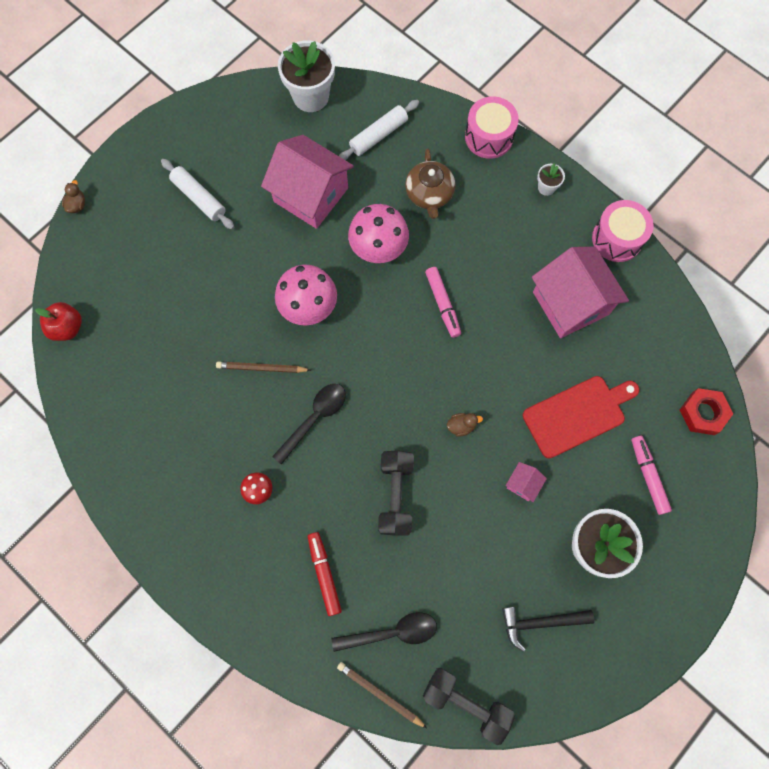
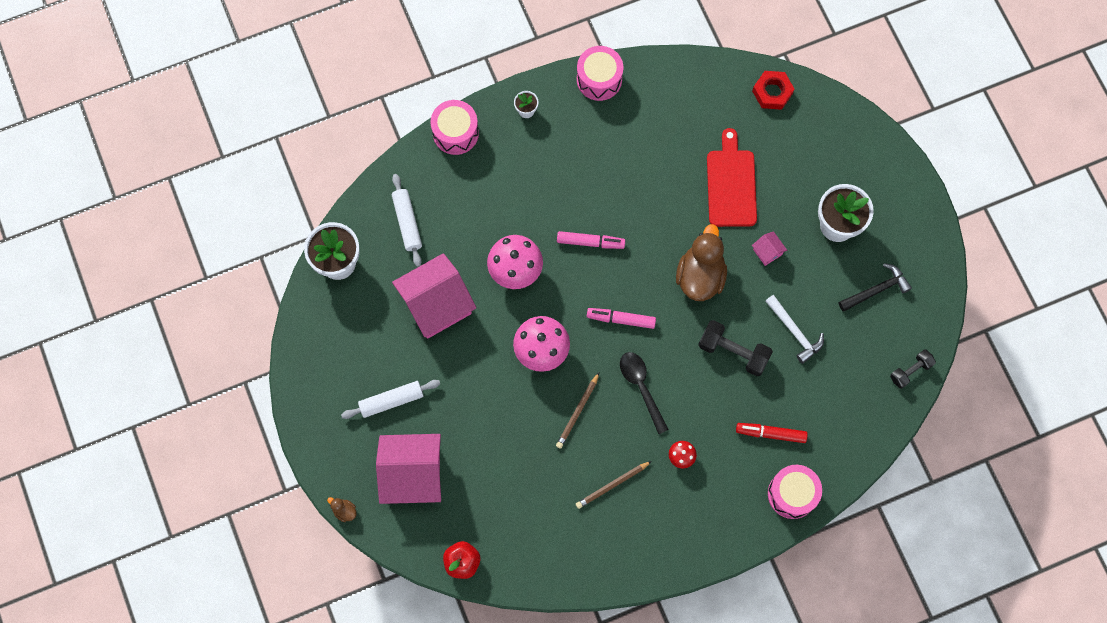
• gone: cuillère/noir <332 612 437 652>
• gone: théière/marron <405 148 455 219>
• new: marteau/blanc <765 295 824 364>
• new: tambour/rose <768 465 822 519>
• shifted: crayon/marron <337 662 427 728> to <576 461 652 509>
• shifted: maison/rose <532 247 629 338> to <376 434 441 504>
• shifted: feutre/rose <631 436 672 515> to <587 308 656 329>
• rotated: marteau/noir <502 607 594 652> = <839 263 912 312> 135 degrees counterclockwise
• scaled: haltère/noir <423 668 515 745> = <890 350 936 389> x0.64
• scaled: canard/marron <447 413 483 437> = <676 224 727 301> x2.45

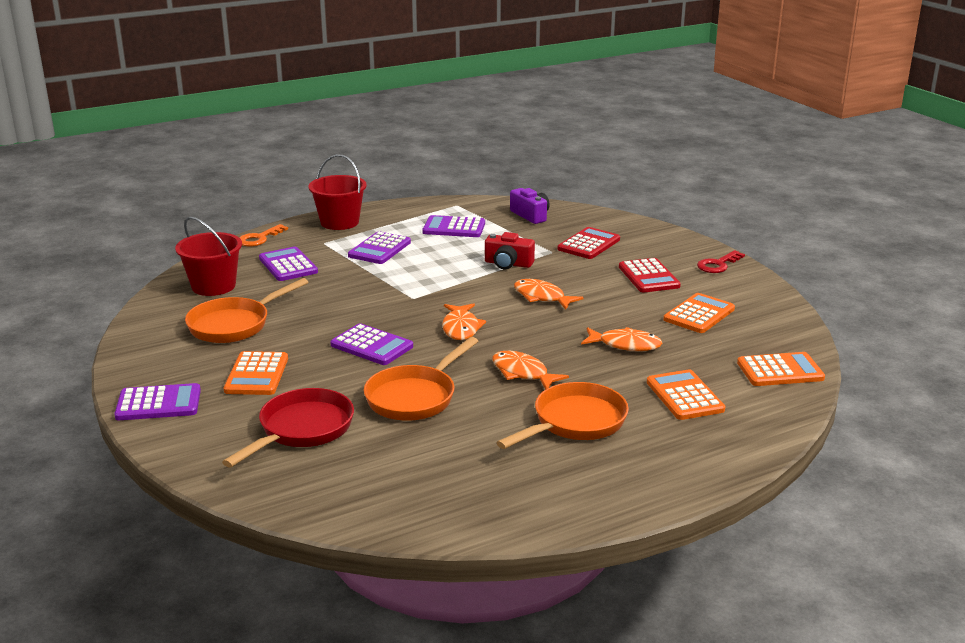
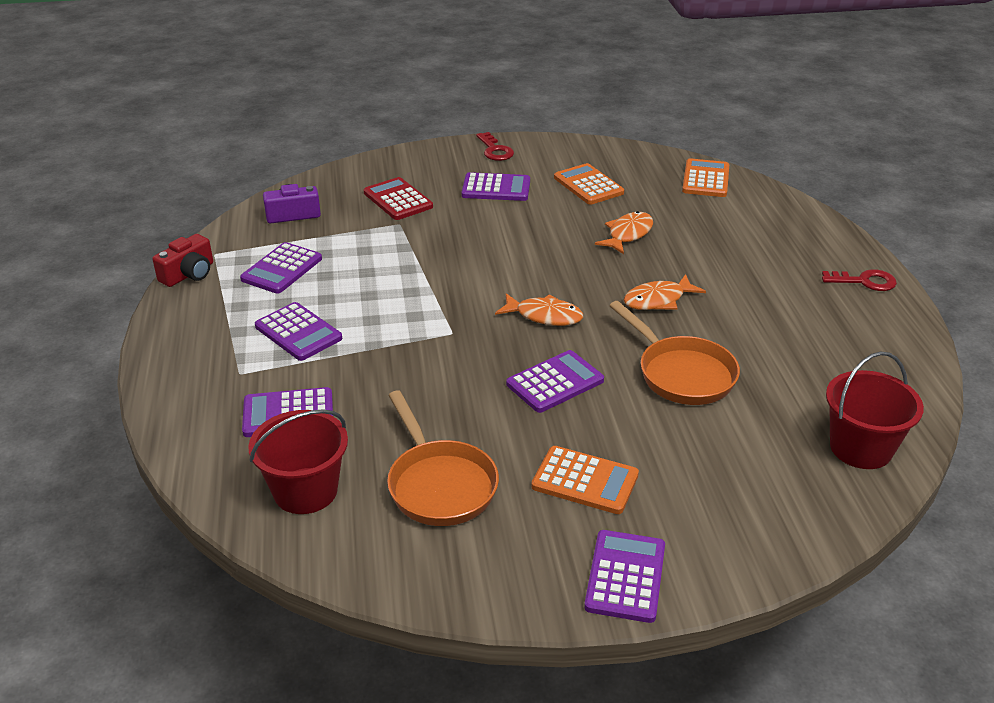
• gone: poêle/rouge <222 388 354 468>
• gone: clé/orange <239 224 288 247>
• gone: poêle/orange <496 382 629 449>
• gone: poisson/orange <514 279 584 310>
• gone: calculatrice/orange <647 370 725 420>
• new: clé/rouge <822 269 897 291>
• shifted: seau/rouge <308 154 367 230> to <826 352 924 469>
• shifted: appareil photo/rouge <485 232 535 269> to <152 234 213 287>
• repainted: calculatrice/rouge <619 258 681 293> to calculatrice/violet <462 172 530 201>

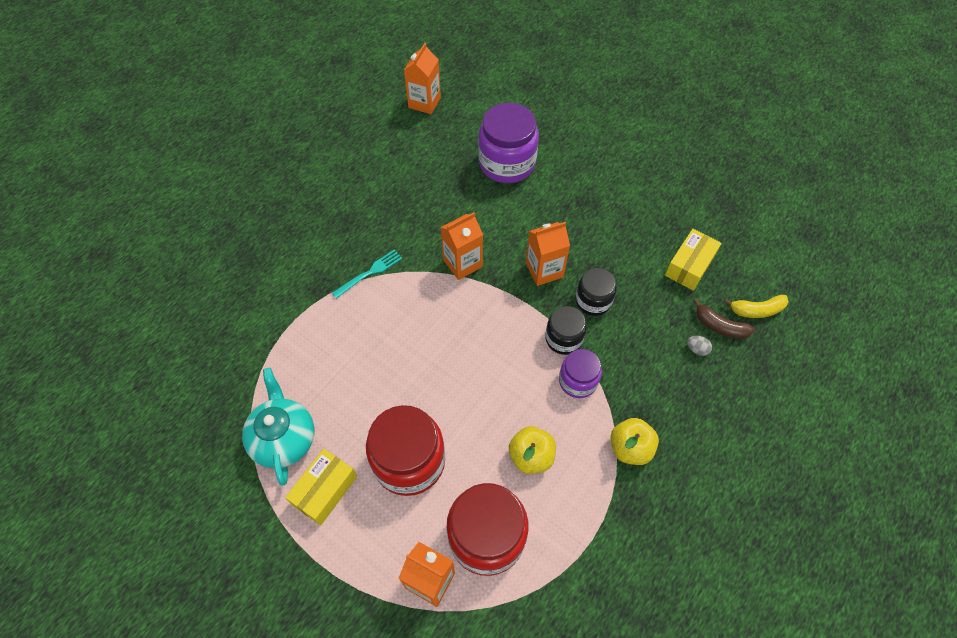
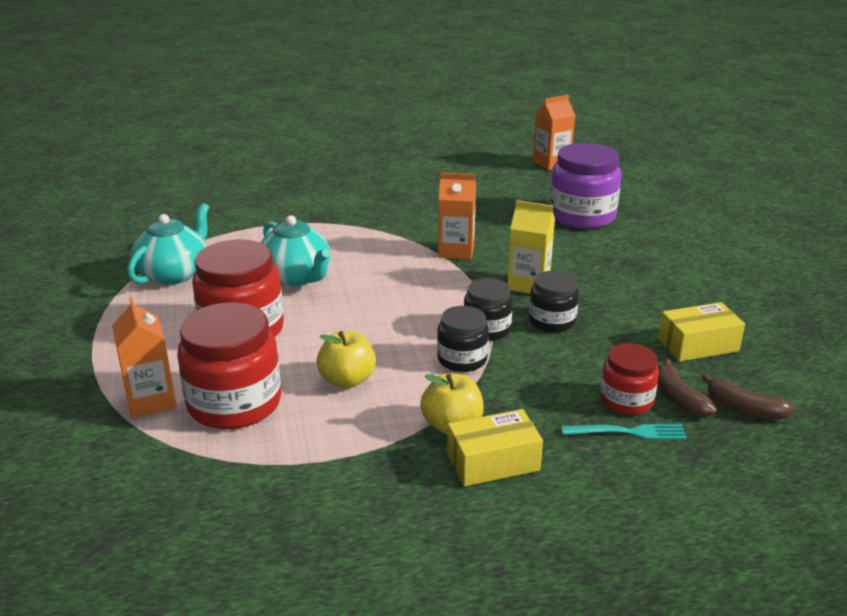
• new: théière/turquoise <261 215 330 286>
• shifted: boîte/jaune <285 449 357 525> to <447 409 543 487>
• shifted: fourchette/turquoise <332 250 402 299> to <561 424 687 440>
• swapped: œuf/gris <687 336 712 356> to bocal/rouge <600 343 659 415>
• repainted: brique de lait/orange <526 222 570 286> to brique de lait/jaune <508 200 555 294>
• repainted: bocal/violet <559 349 602 398> to bocal/noir <437 306 489 372>
• repainted: banane/jaune <724 295 789 318> to banane/marron <702 374 796 420>

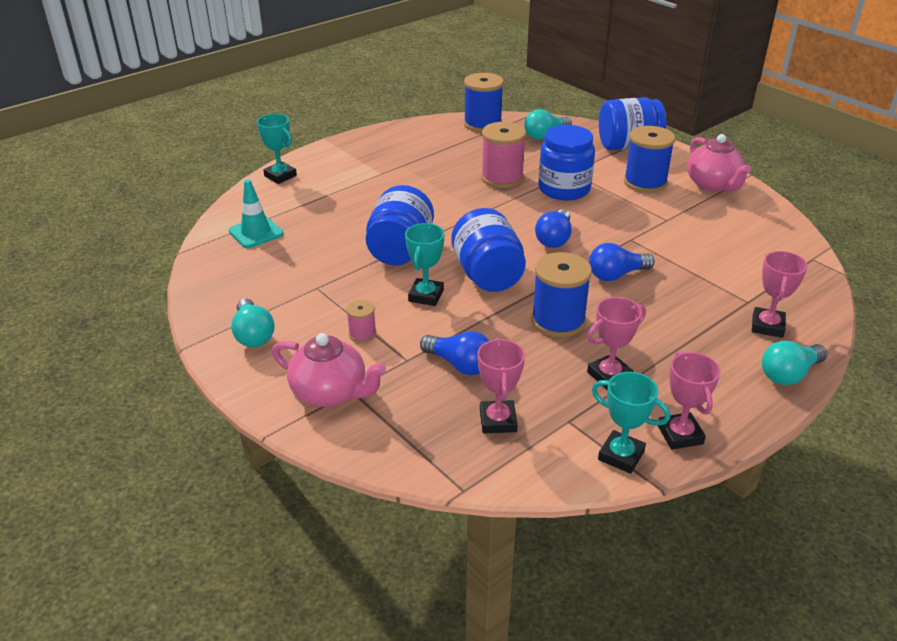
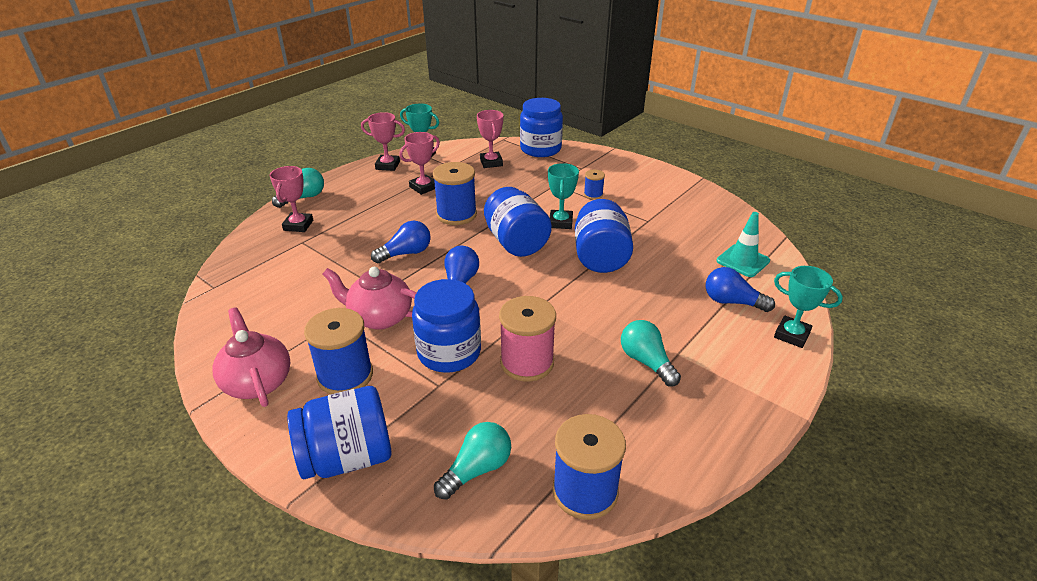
• new: bocal/bleu <520 98 563 157>
• shifted: ampoule/turquoise <231 298 275 347> to <621 320 681 386>
• shifted: théière/rose <272 333 386 407> to <322 267 416 330>
• shifted: ampoule/bleu <420 331 489 375> to <706 267 775 312>
• repainted: bobine/rose <346 300 376 343> to bobine/bleu <584 170 605 200>
• rotated: trophée/rose <658 351 721 450> = <361 112 405 171> 60 degrees counterclockwise

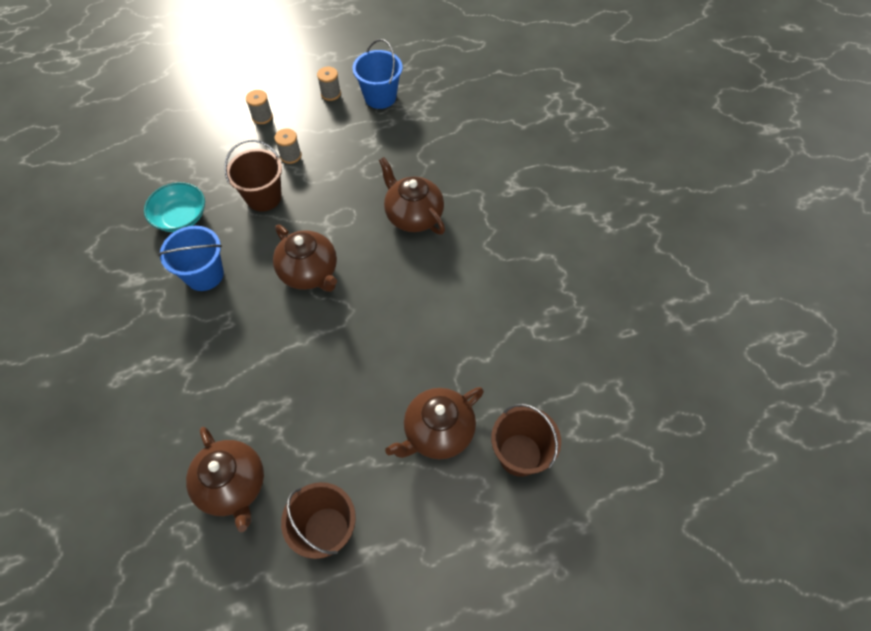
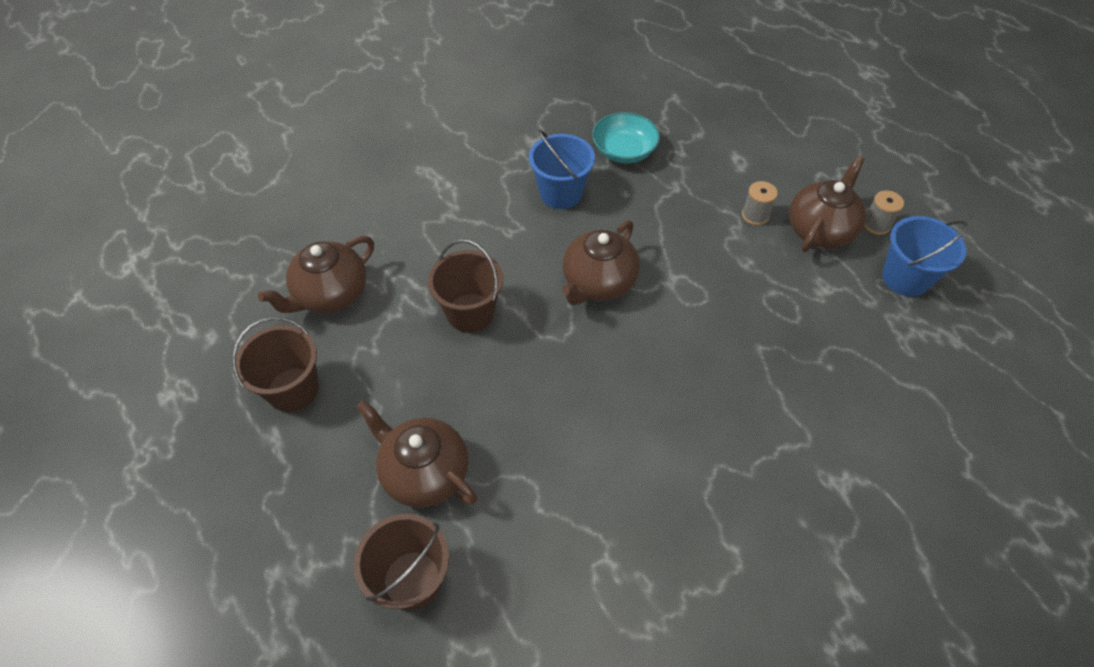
• gone: bobine/gris <246 90 273 124>
• shifted: seau/marron <224 140 282 212> to <428 239 503 333>
• shifted: théière/marron <379 157 445 234> to <789 156 866 252>

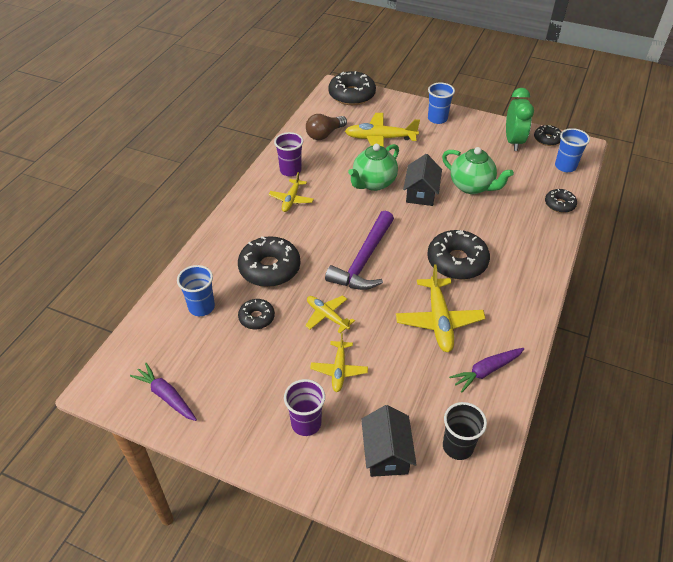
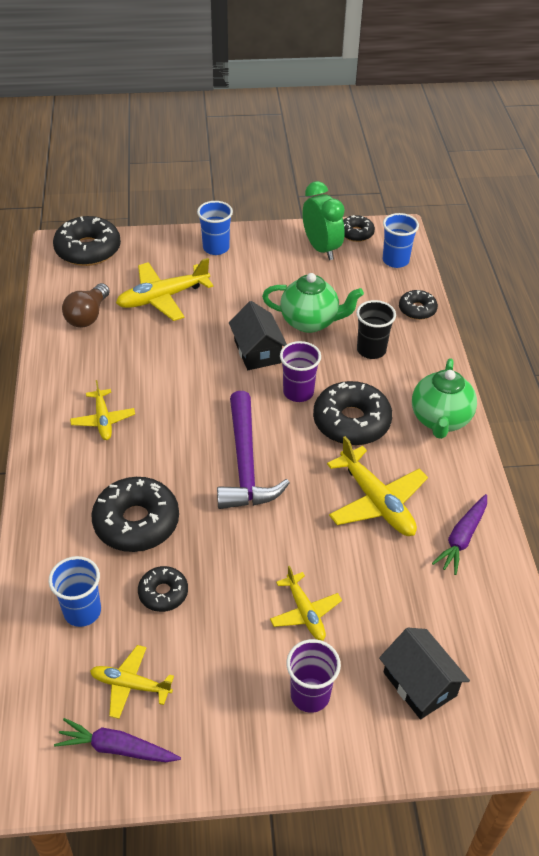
• shifted: gobelet/violet <274 132 303 177> to <280 341 321 402>
• shifted: avion/jaune <305 295 355 333> to <90 645 174 719>
• shifted: théière/vert <348 144 399 191> to <412 358 477 439>
• shifted: gobelet/noir <443 402 487 460> to <356 300 396 359>

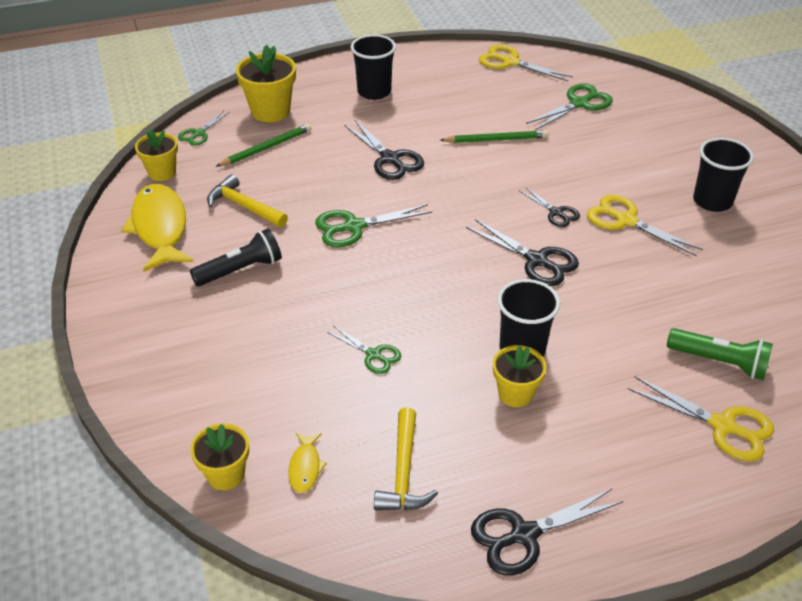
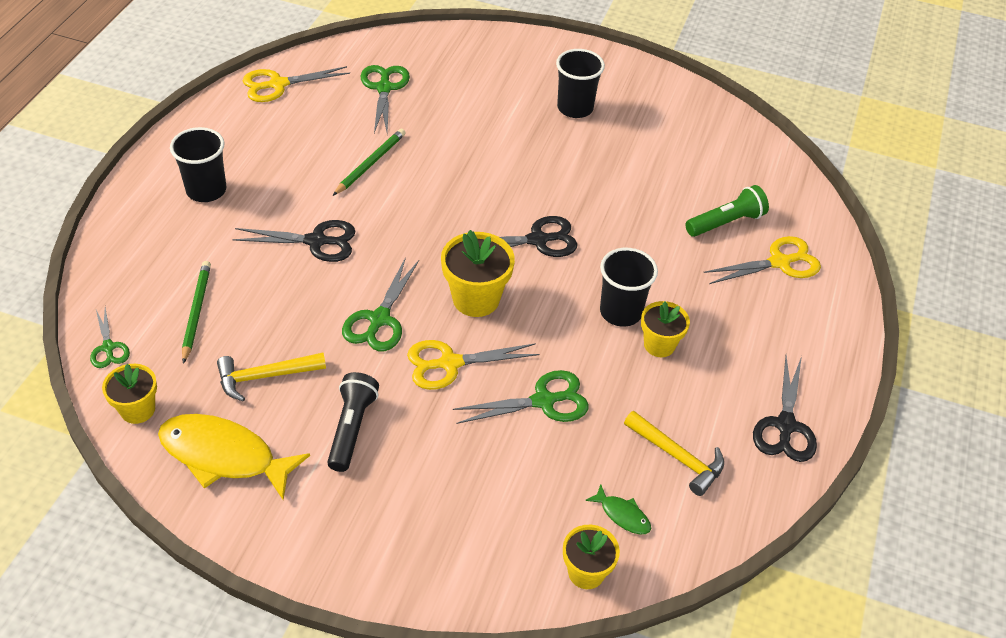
• gone: ciseaux/noir <519 187 580 227>
• shifted: pot de fleurs/jaune <236 45 296 122> to <441 230 515 317>
• shifted: ciseaux/jaune <587 195 703 256> to <407 340 539 390>
• repainted: poisson/jaune <288 433 327 493> to poisson/vert <585 484 651 534>
• scaled: ciseaux/vert <327 326 401 374> = <453 370 589 424> x1.63

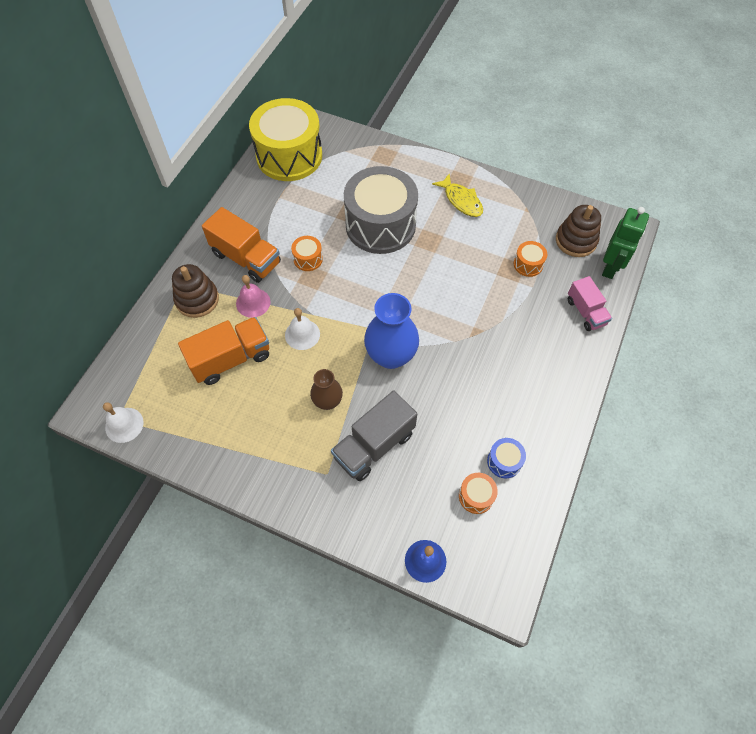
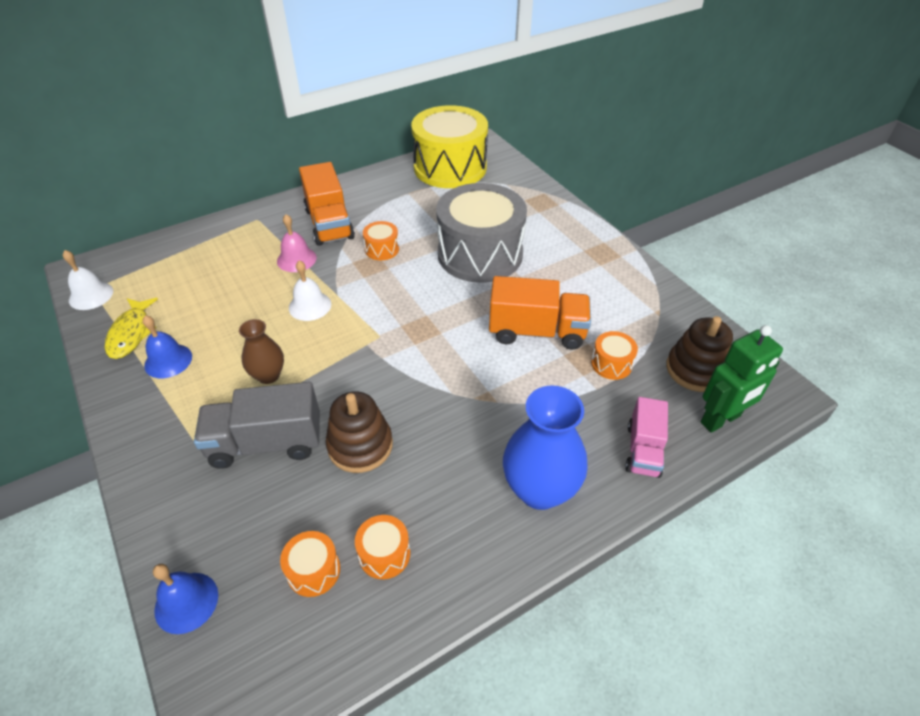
• new: cloche/bleu <142 315 192 378>
• shifted: jouet à empiler/marron <172 264 219 318> to <326 391 393 473>
• shifted: camion/orange <178 317 269 385> to <489 276 591 350>
• shifted: vase/bleu <364 293 419 369> to <503 385 588 510>
• shifted: poisson/jaune <432 174 483 217> to <105 298 158 359>
• repainted: tambour/bleu <487 438 526 478> to tambour/orange <355 515 410 579>

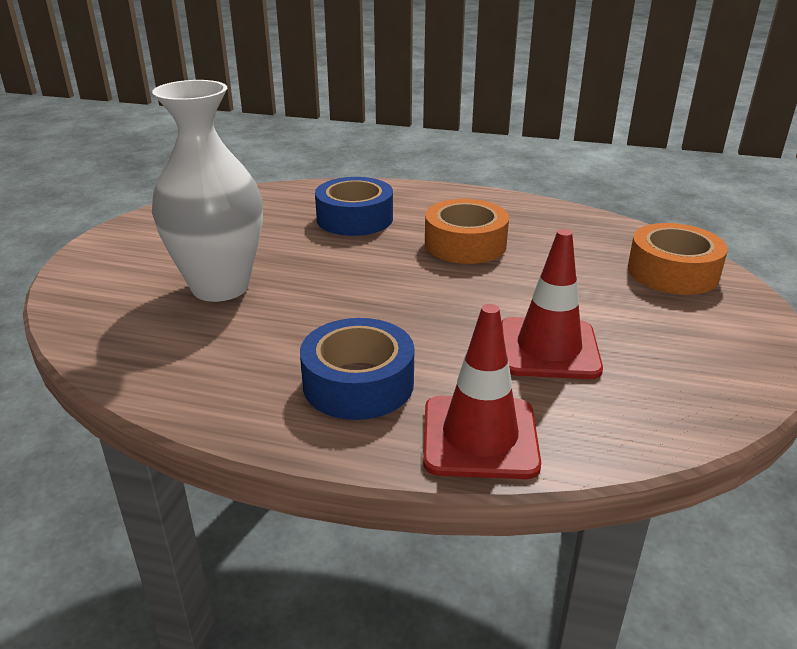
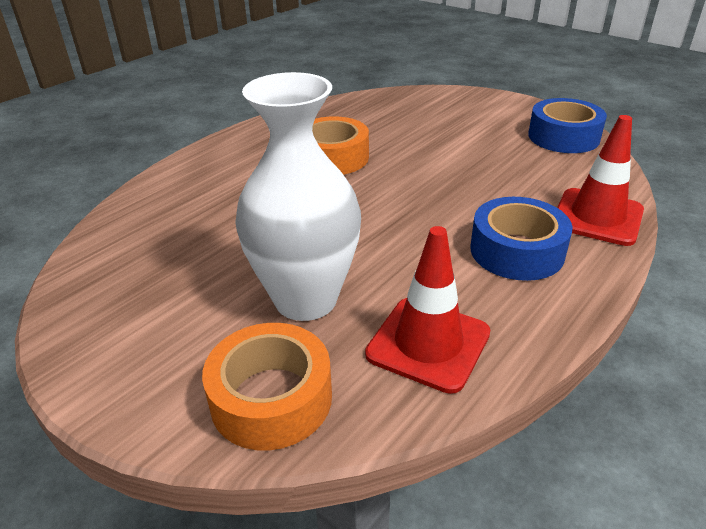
• shifted: ruban adhésif/bleu <315 177 393 236> to <528 98 607 153>
• shifted: cône de chantier/rouge <501 229 603 379> to <365 226 490 394>
• shifted: ruban adhésif/orange <628 223 728 295> to <202 323 332 450>

